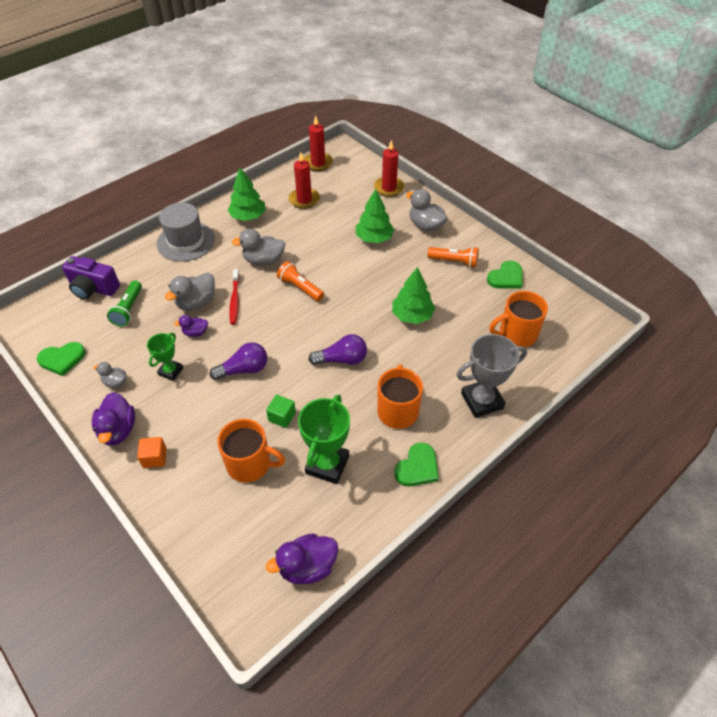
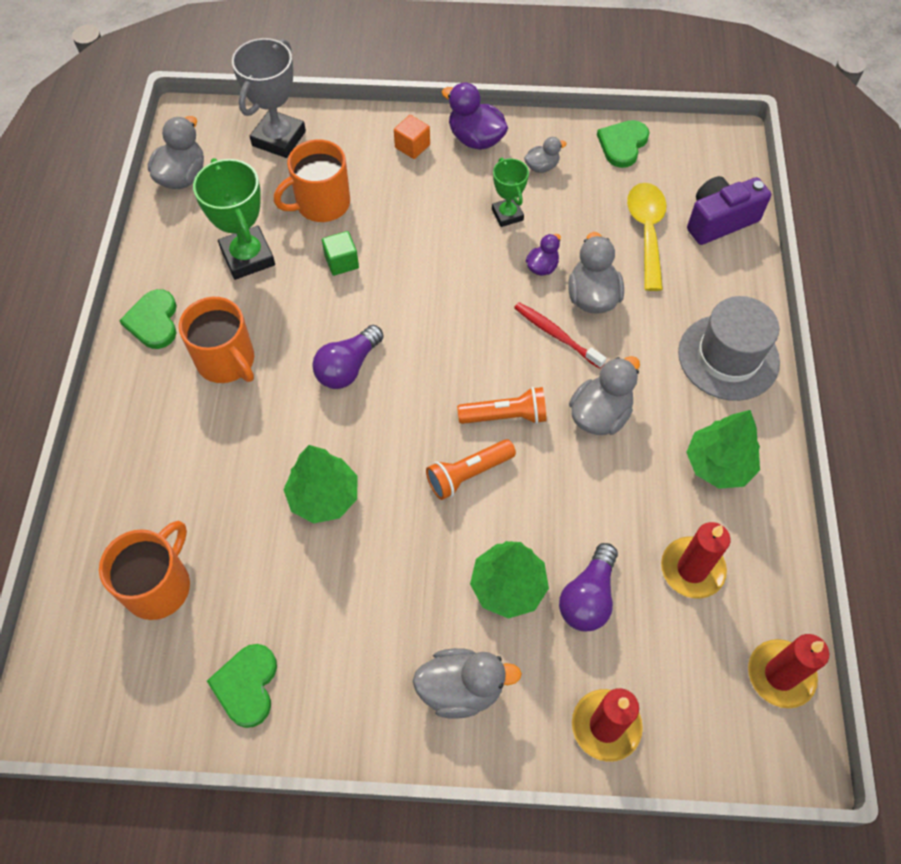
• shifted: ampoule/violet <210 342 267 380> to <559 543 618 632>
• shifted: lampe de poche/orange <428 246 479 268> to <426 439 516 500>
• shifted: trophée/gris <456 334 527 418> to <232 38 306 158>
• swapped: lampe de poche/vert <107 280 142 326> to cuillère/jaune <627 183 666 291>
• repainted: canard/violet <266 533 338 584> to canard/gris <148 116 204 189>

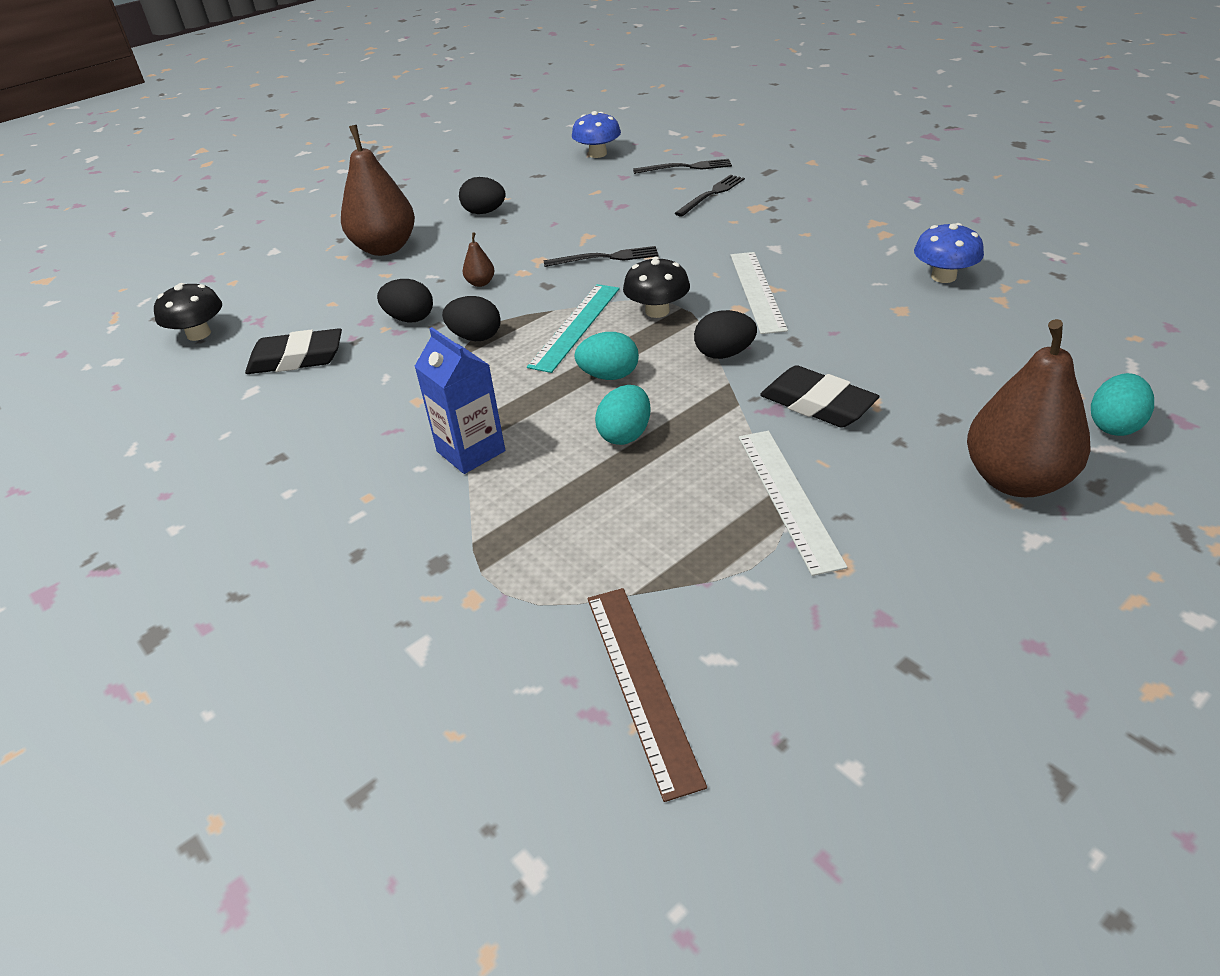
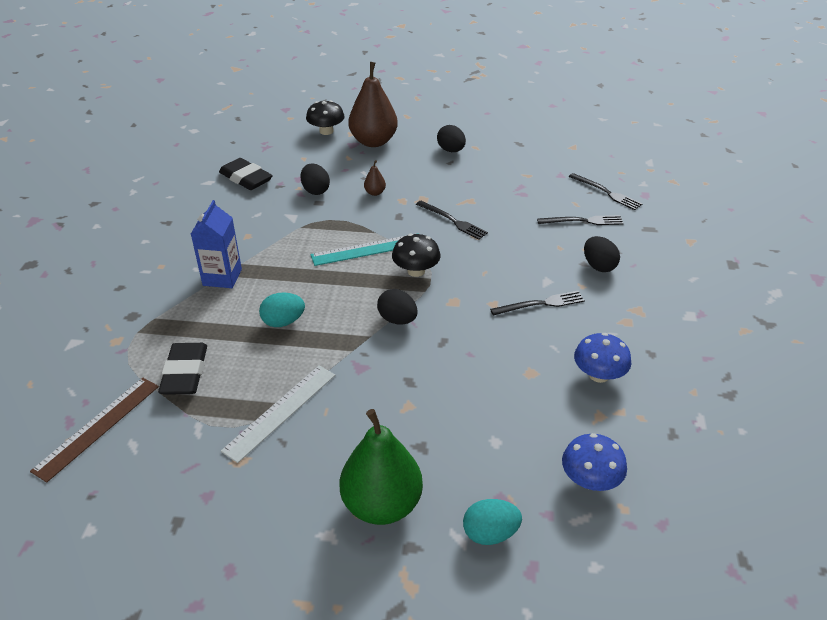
• gone: œuf/turquoise <574 332 639 380>
• gone: règle/blanc <731 252 788 334>
• new: fourchette/noir <490 291 585 316>
• shifted: champignon/noir <154 283 222 341> to <306 100 345 135>
• shifted: œuf/noir <442 296 501 341> to <584 236 620 272>
• shifted: champignon/bleu <572 111 621 158> to <562 433 627 491>
• shifted: gomme/noir <760 365 880 428> to <158 343 207 395>
• repainted: poire/marron <967 319 1091 497> to poire/vert <340 409 423 525>

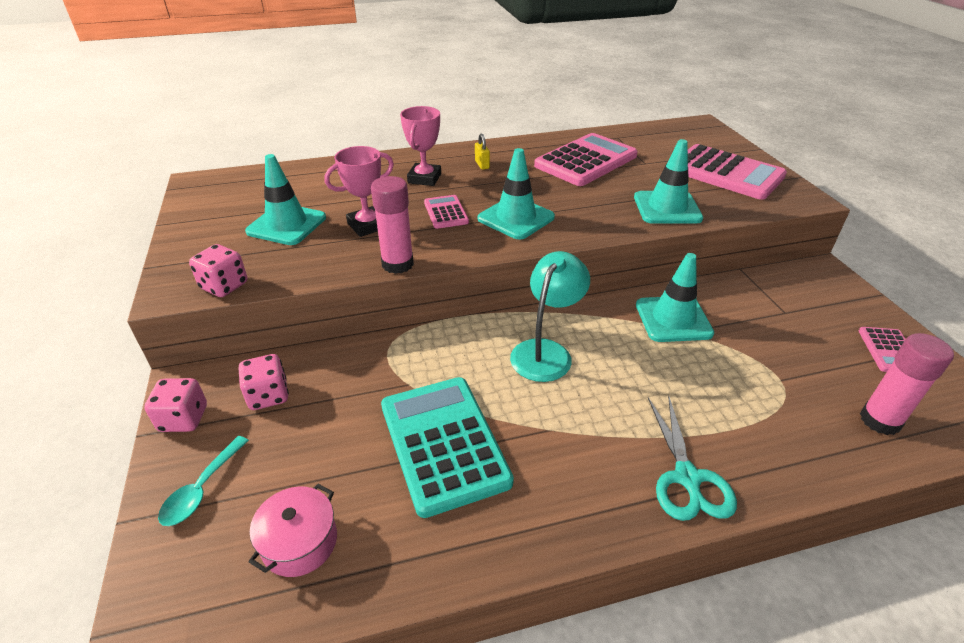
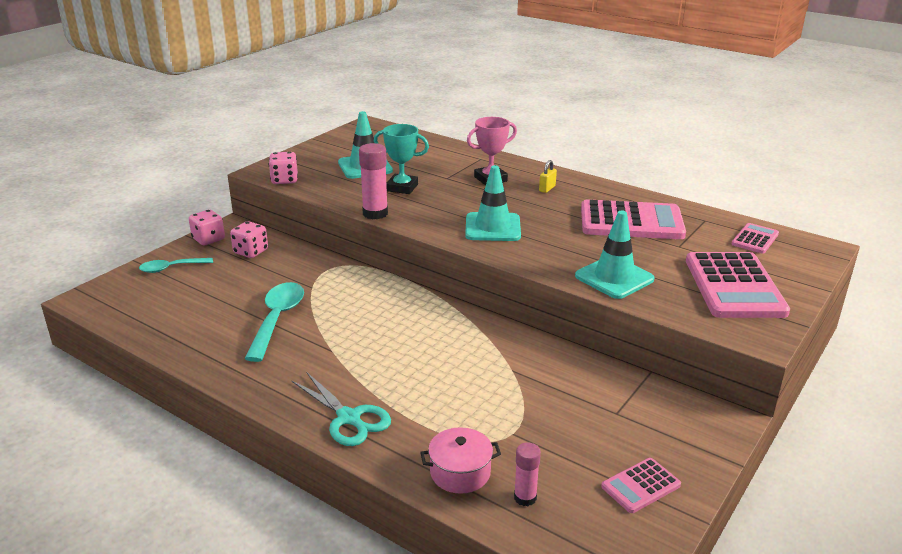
• gone: lampe/turquoise <510 251 590 382>
• gone: cône de chantier/turquoise <636 253 714 342>
• shifted: marmite/rose <249 484 337 577> to <420 427 501 494>
• shifted: calculatrice/rose <424 195 469 229> to <732 223 779 254>
• swapped: calculatrice/turquoise <381 377 514 518> to cuillère/turquoise <245 282 304 362>
• repainted: trophée/rose <324 146 394 237> to trophée/turquoise <374 124 429 194>
• rotated: ciseaux/turquoise <648 395 737 521> = <292 372 391 446> 90 degrees counterclockwise
• scaled: bâton de colle/rose <860 333 954 435> = <514 443 541 506> x0.61

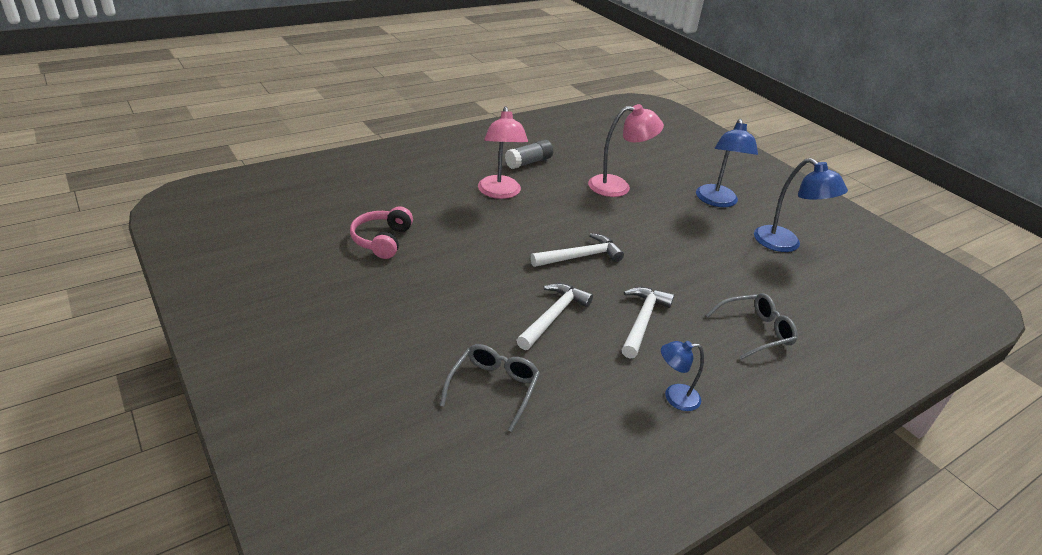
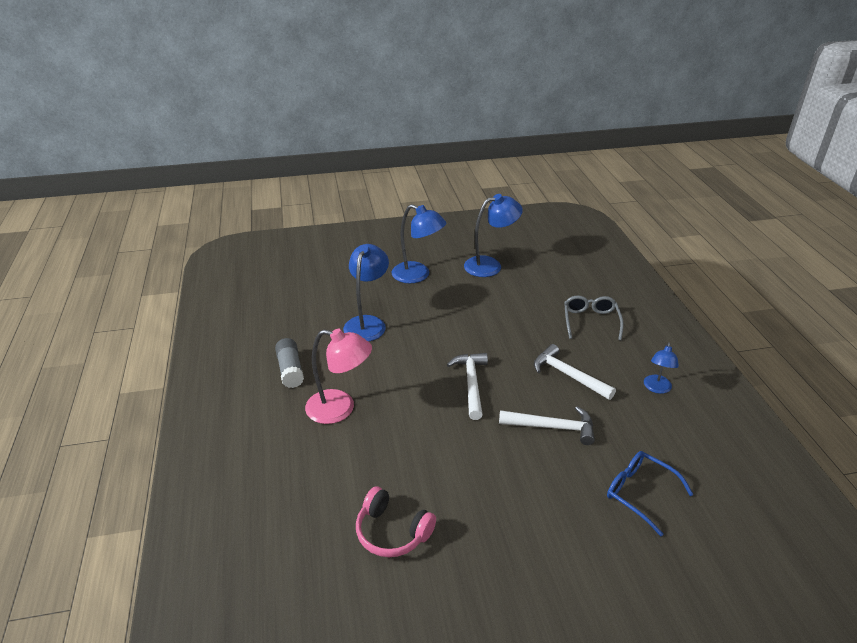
• repainted: lunettes/gris <440 344 540 432> to lunettes/bleu <607 451 694 536>
• repainted: lampe/rose <588 104 664 197> to lampe/bleu <343 244 389 342>
• rotated: marteau/blanc <516 283 593 350> = <499 406 595 445> 135 degrees clockwise

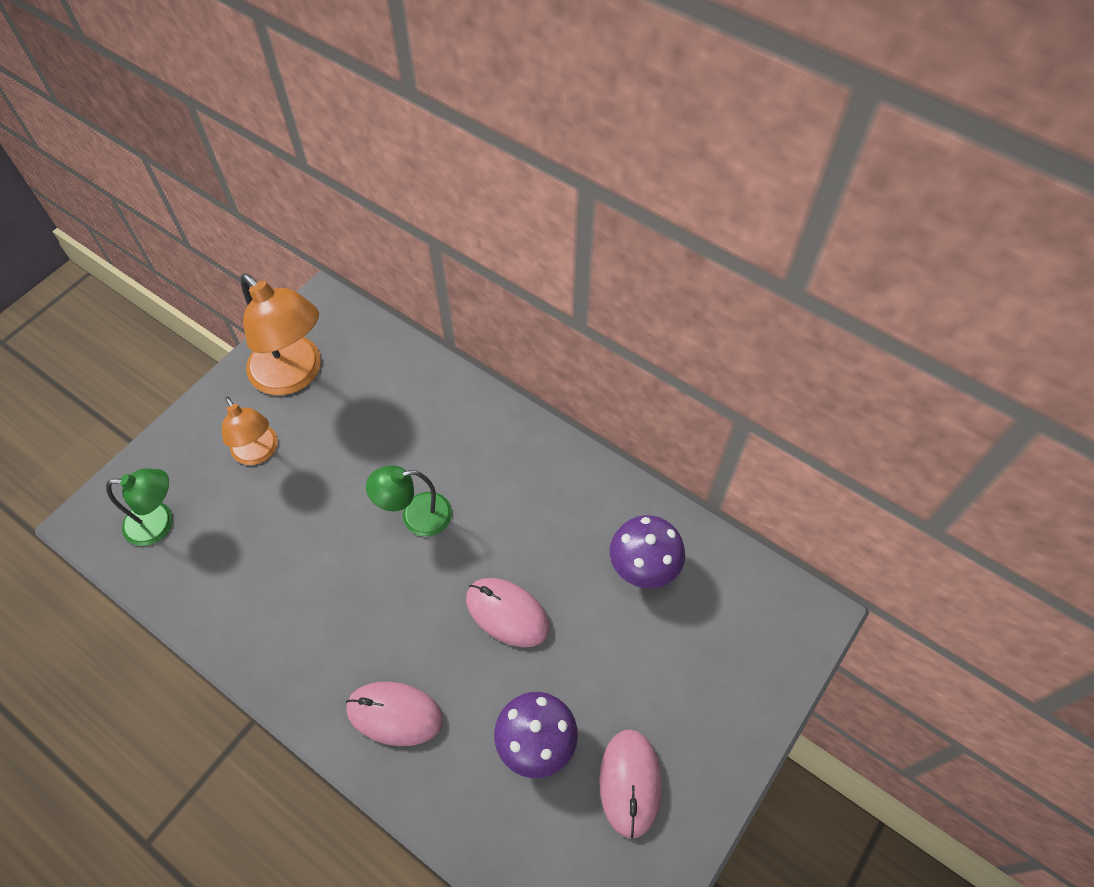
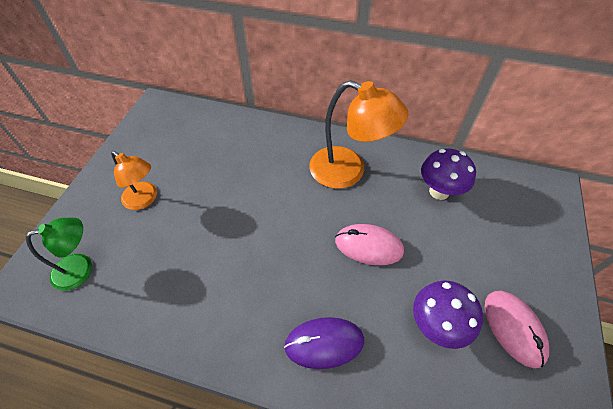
• gone: lampe/vert <366 465 452 537>
• shifted: lampe/orange <241 273 321 395> to <309 80 408 189>
• repainted: souris/rose <346 682 443 746> to souris/violet <284 317 364 369>

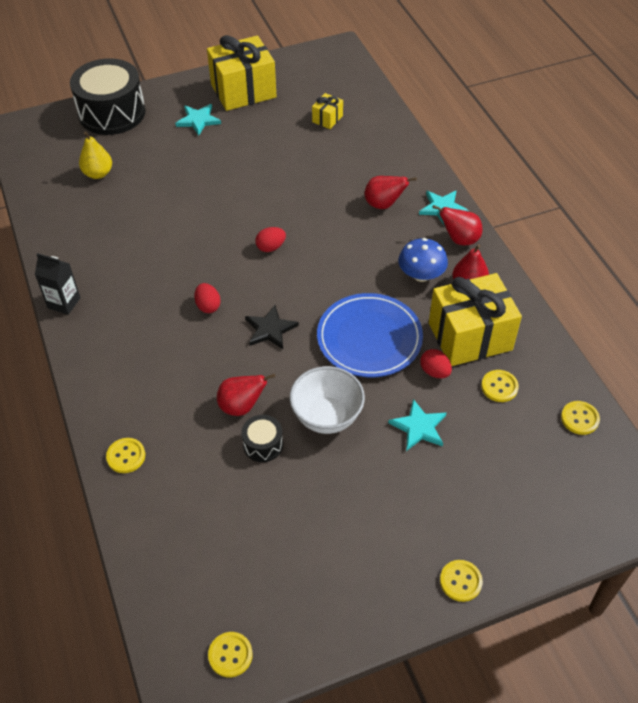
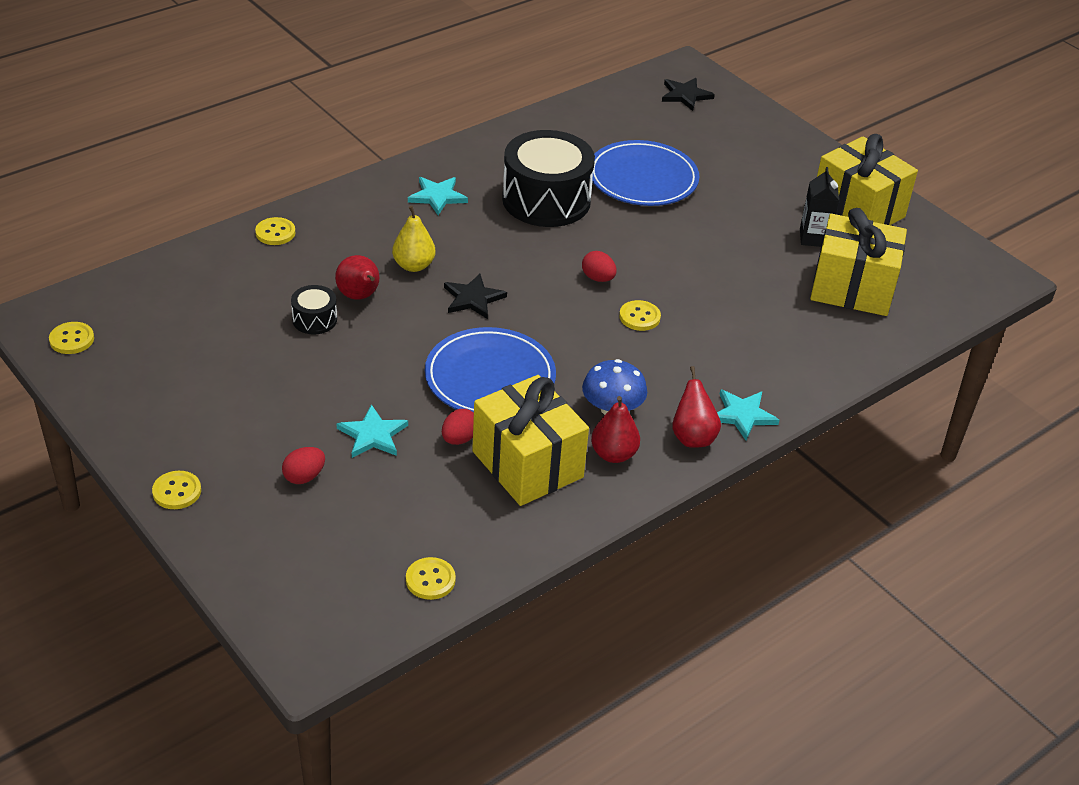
• gone: bol/blanc <290 366 365 434>
• gone: poire/rouge <365 176 417 209>
• new: assiette/bleu <592 140 699 206>
• new: étoile/noir <662 78 715 111>
• shifted: brique de lait/noir <35 253 80 315> to <800 167 839 247>
• shifted: tambour/noir <70 58 146 135> to <502 130 595 227>
• shifted: poire/jaune <79 131 112 179> to <392 206 436 272>
• shifted: étoile/turquoise <175 104 221 136> to <408 177 468 215>
• shifted: œuf/rouge <194 283 221 313> to <282 447 325 484>
• shifted: bouton/jaune <481 370 519 402> to <619 300 661 331>
• scaled: cadeau/jaune <312 93 343 129> = <810 208 907 316> x2.24

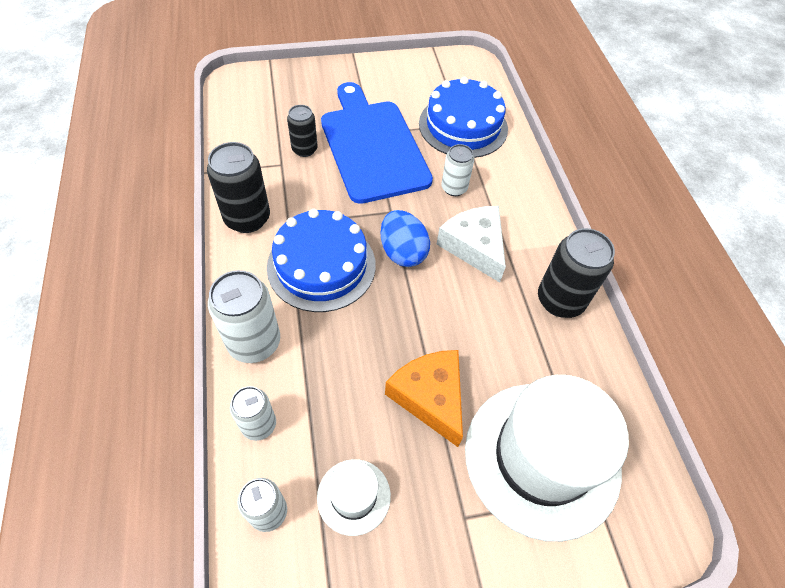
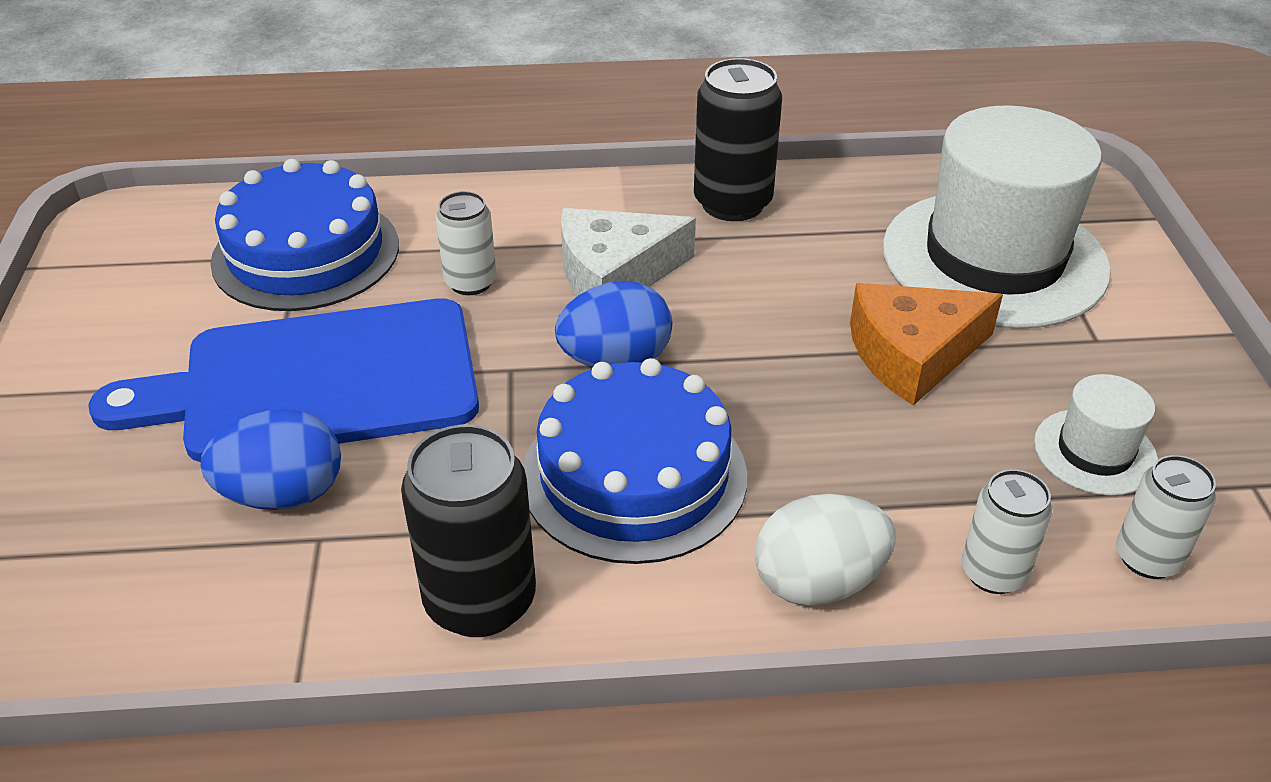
• swapped: canette/blanc <208 270 280 363> to œuf/blanc <754 494 896 606>
• swapped: canette/noir <287 105 318 157> to œuf/bleu <200 409 341 510>

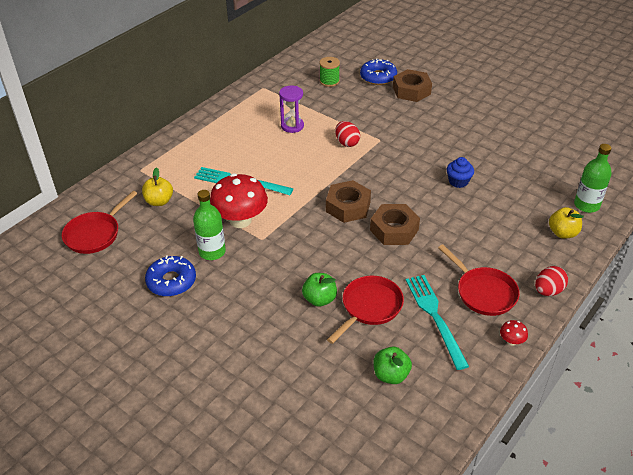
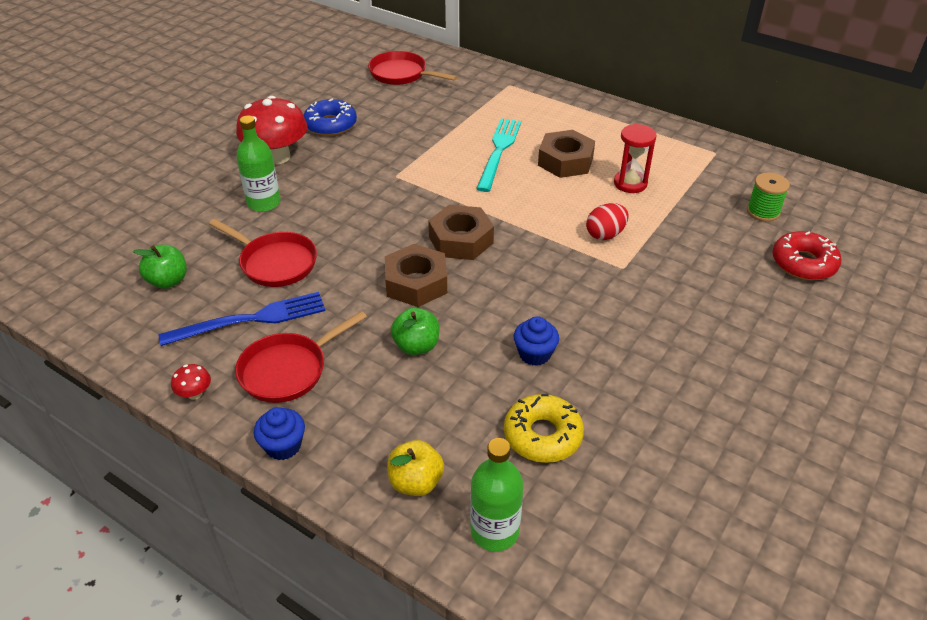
• gone: pomme/jaune <142 168 173 206>
• new: beignet/jaune <504 394 584 463>
• shifted: bouteille/vert <193 190 226 260> to <236 115 281 212>
• shifted: champignon/rouge <210 173 268 228> to <236 96 308 165>
• shifted: pomme/vert <302 273 337 307> to <391 307 440 355>
• shifted: écrou/marron <393 69 432 102> to <538 130 595 178>
• swapped: œuf/rouge <535 266 568 296> to muffin/bleu <254 407 305 460>
• repainted: sablier/violet <279 86 304 133> to sablier/rouge <614 124 657 193>
• repainted: beignet/bleu <360 58 397 85> to beignet/rouge <773 231 841 280>
• repainted: fourchette/turquoise <406 275 469 370> to fourchette/bleu <158 292 325 346>

